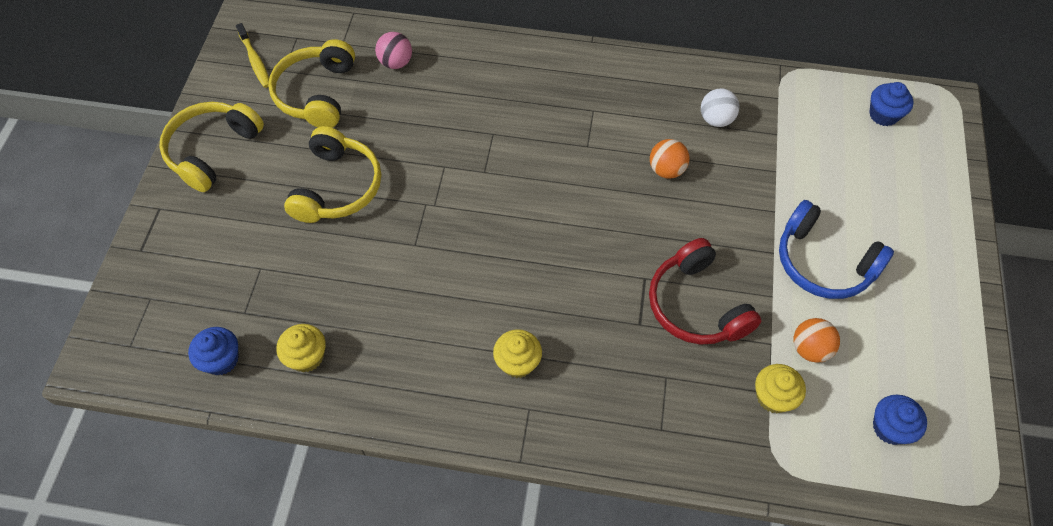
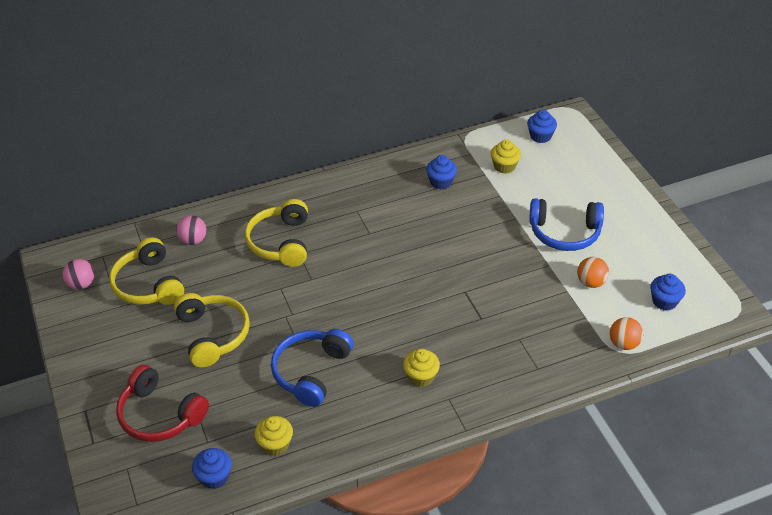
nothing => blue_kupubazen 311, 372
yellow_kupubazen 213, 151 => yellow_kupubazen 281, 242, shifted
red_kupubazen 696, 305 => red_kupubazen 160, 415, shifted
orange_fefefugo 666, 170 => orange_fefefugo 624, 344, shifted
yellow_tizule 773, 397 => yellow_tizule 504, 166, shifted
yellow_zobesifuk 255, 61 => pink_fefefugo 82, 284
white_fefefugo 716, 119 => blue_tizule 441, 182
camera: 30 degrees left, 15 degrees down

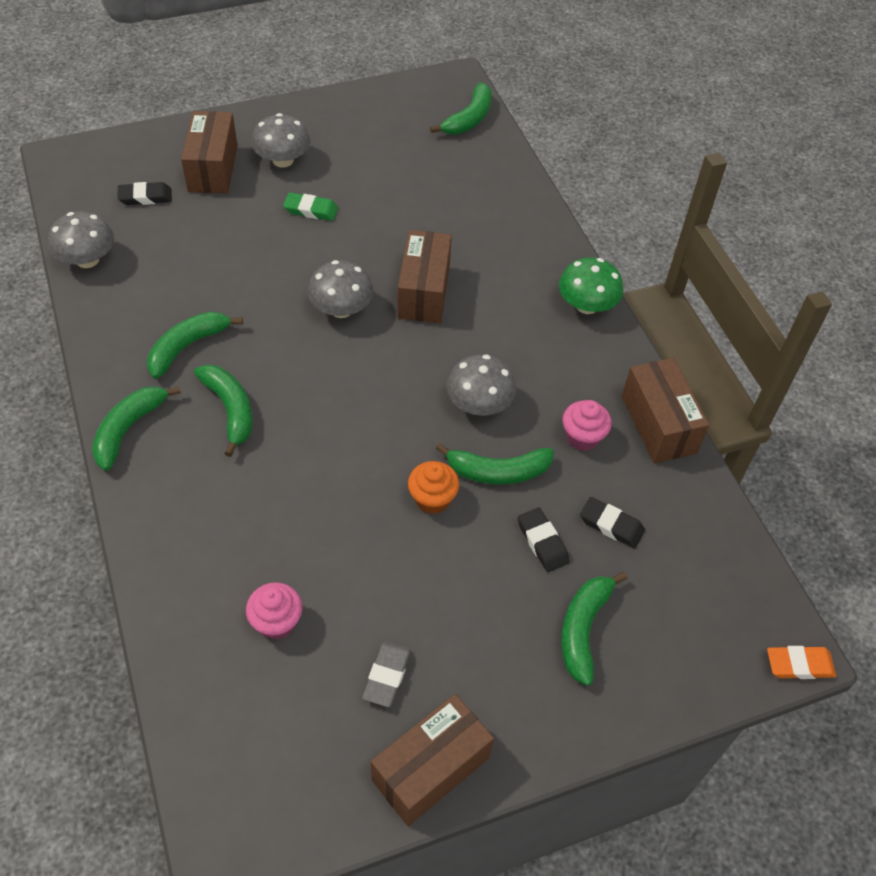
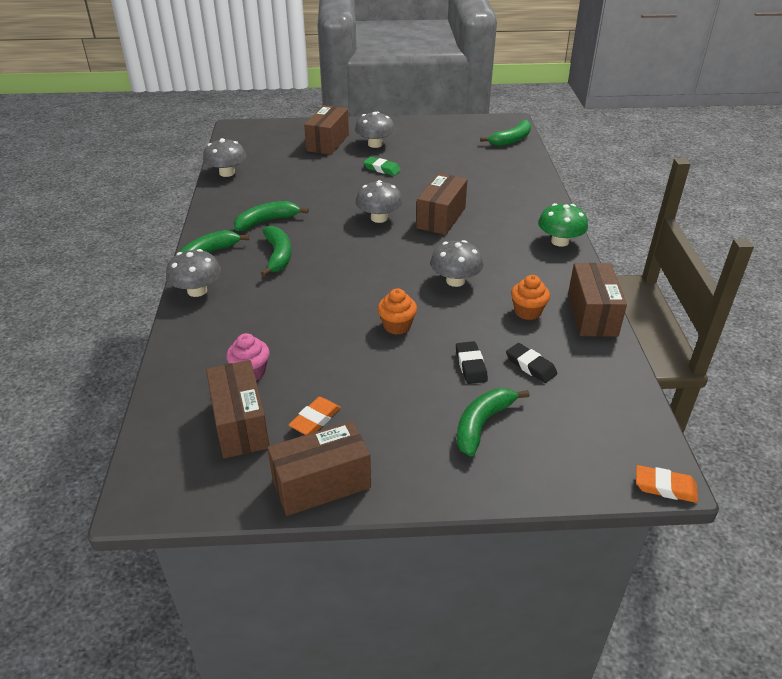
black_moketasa 145, 197 => nothing
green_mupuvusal 497, 472 => nothing
nothing => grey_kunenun 197, 291
nothing => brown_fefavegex 240, 424
grey_moketasa 387, 675 => orange_moketasa 315, 419
pink_tizule 582, 437 => orange_tizule 527, 312
camera: 20 degrees right, 15 degrees down

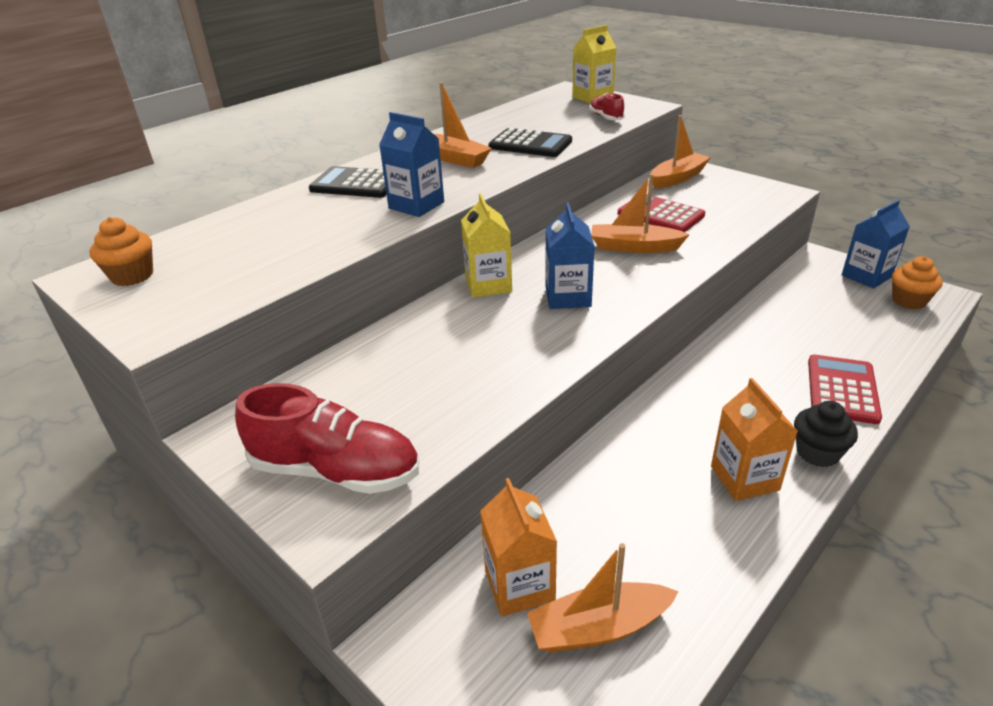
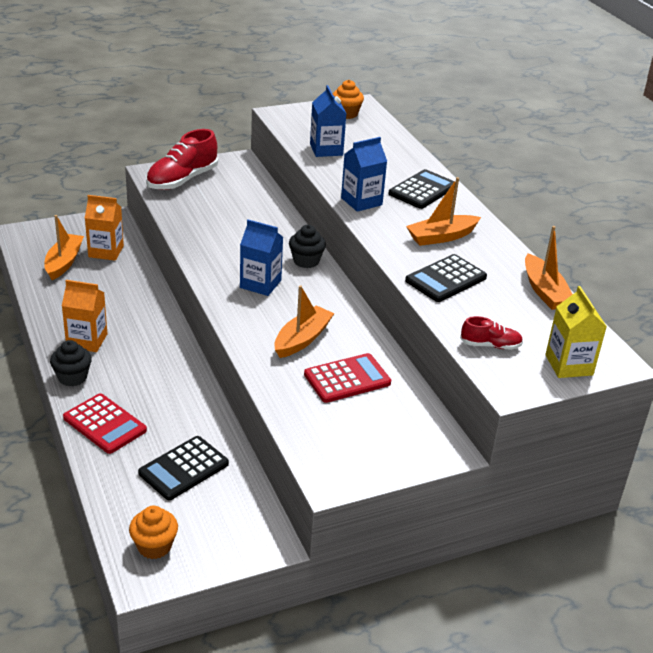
nothing => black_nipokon 183, 468
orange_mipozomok 678, 178 => orange_mipozomok 544, 291, shifted
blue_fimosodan 866, 276 => blue_fimosodan 326, 150, shifted
yellow_fimosodan 488, 285 => black_tizule 306, 261
camera: 110 degrees right, 0 degrees up

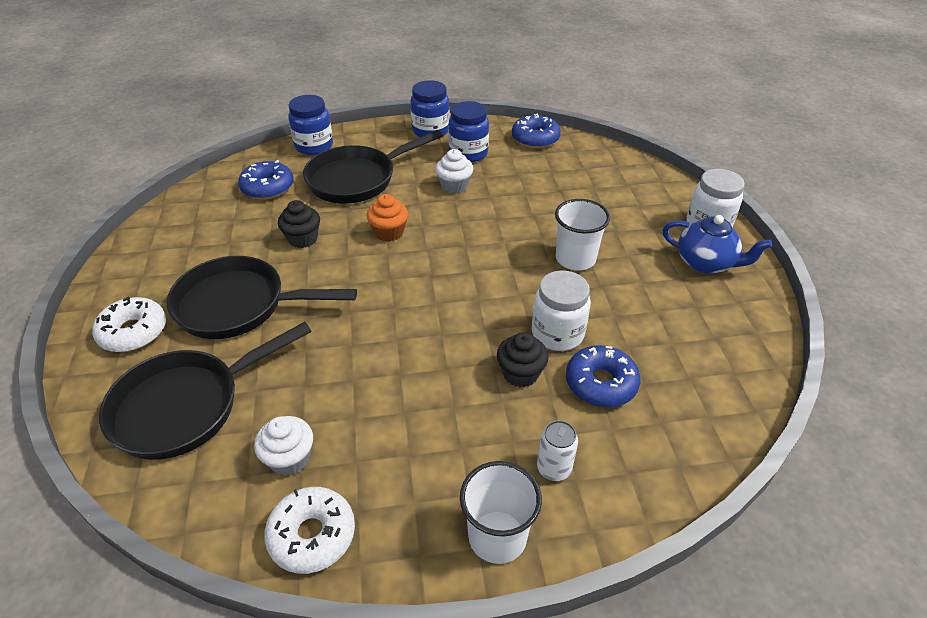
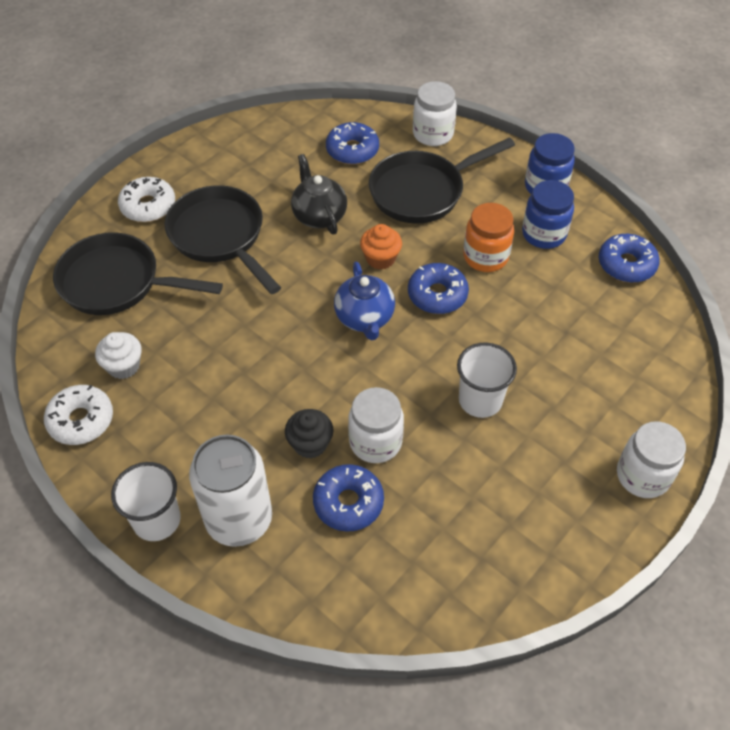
nothing => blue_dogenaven 437, 295
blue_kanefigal 706, 263 => blue_kanefigal 365, 318, shifted
black_tizule 303, 239 => black_kanefigal 319, 215
white_tizule 454, 186 => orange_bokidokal 485, 257
blue_bokidokal 314, 146 => white_bokidokal 433, 134
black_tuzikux 357, 179 => black_tuzikux 422, 191, 45 degrees counterclockwise
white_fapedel 554, 468 => white_fapedel 239, 519, x2.18
camera: 50 degrees right, 10 degrees up

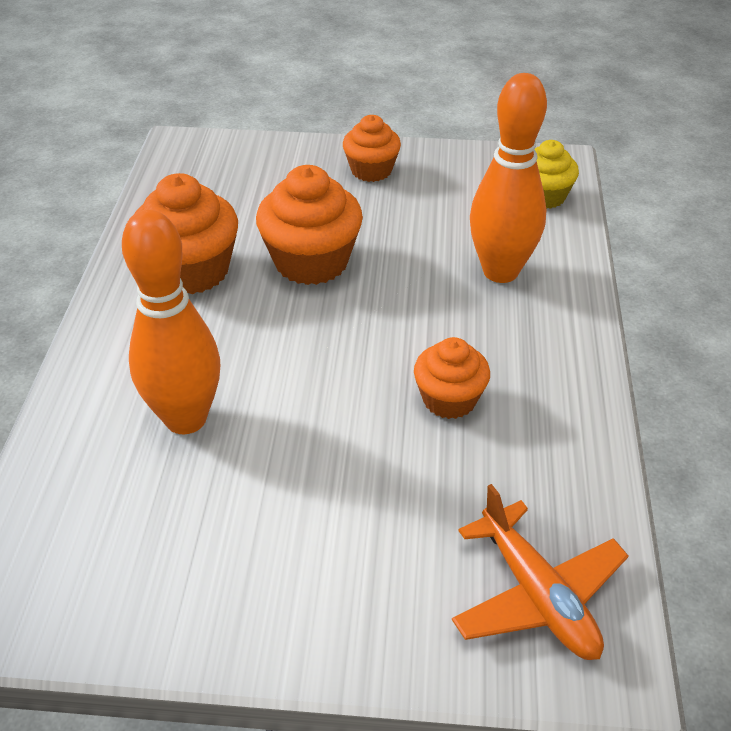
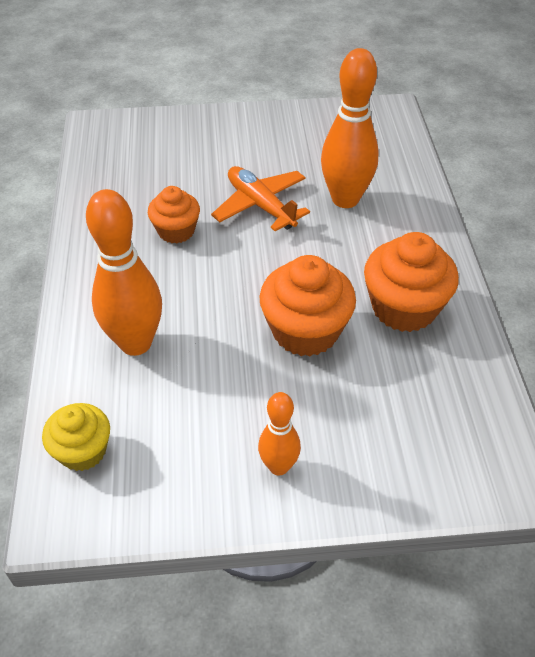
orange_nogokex 537, 595 => orange_nogokex 260, 205, shifted
orange_tizule 371, 170 => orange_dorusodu 279, 466
camera: 170 degrees right, 5 degrees up

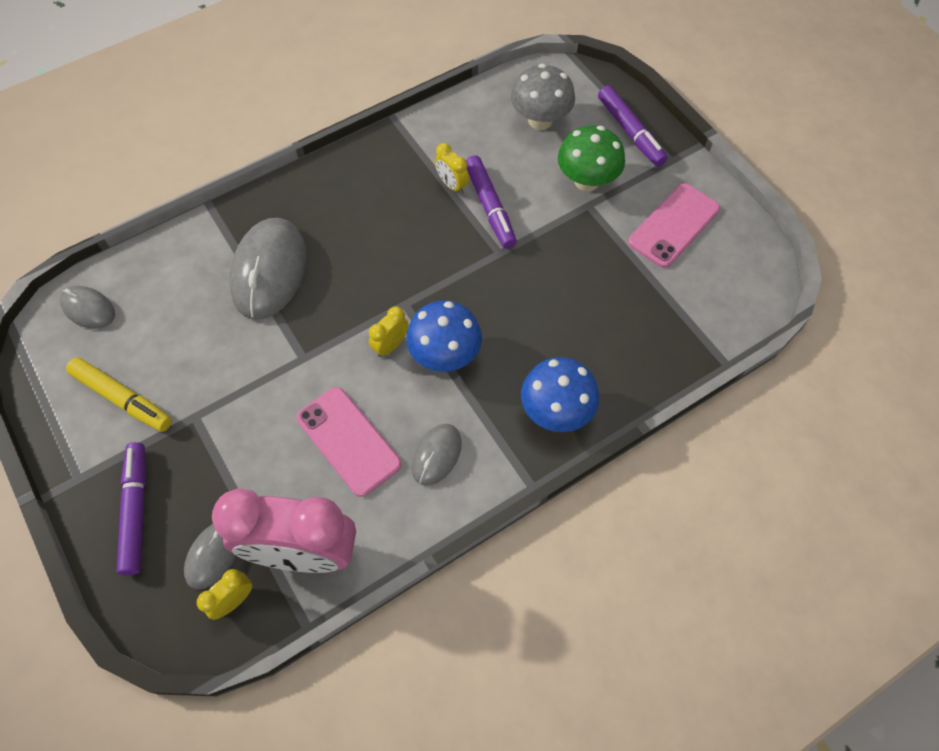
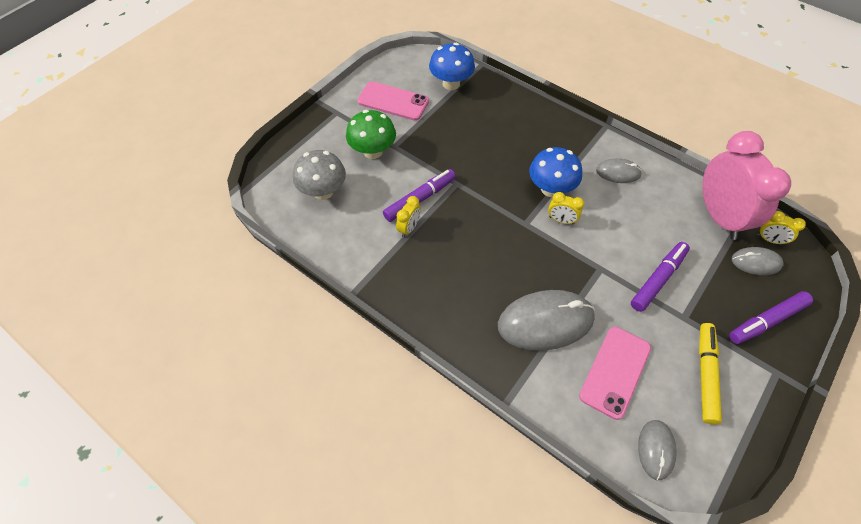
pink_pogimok 348, 441 => pink_pogimok 615, 371, shifted
blue_kunenun 556, 411 => blue_kunenun 451, 84, shifted
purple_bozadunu 630, 132 => purple_bozadunu 658, 279, shifted
camera: 110 degrees left, 5 degrees down

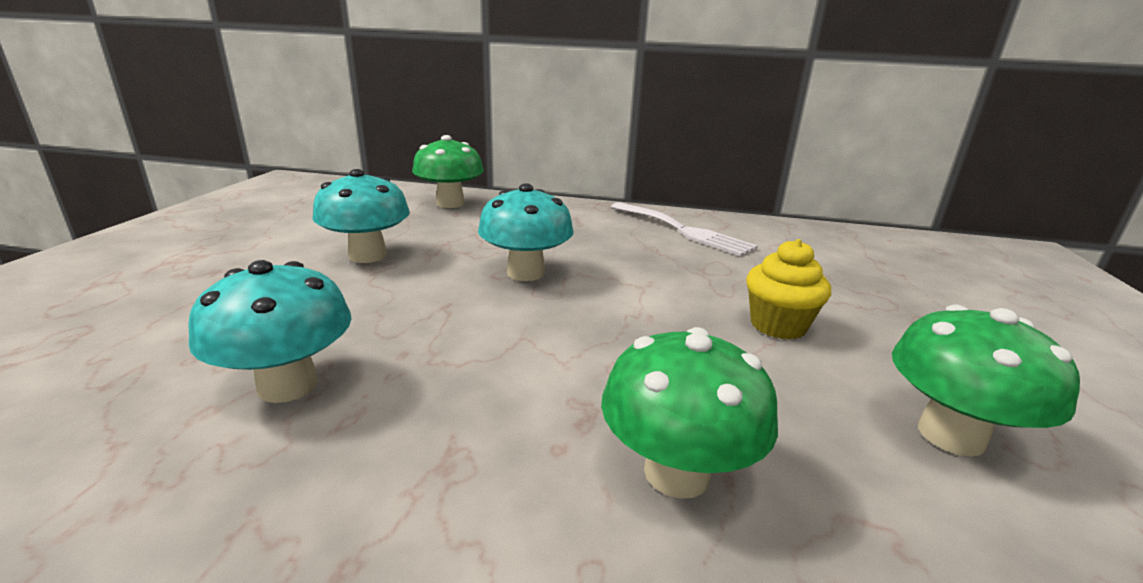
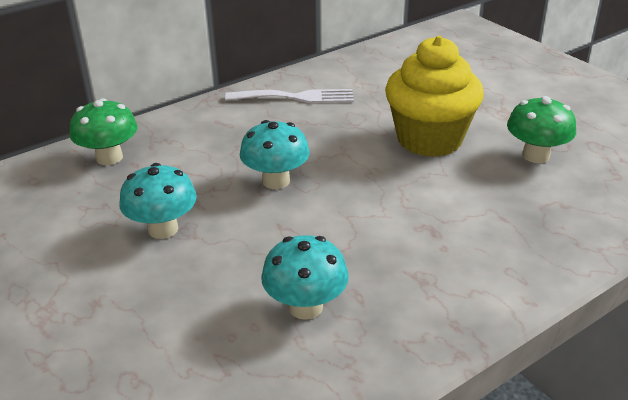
green_kunenun 677, 472 => nothing
yellow_tizule 778, 325 => yellow_tizule 429, 139, x2.03
camera: 45 degrees left, 10 degrees up

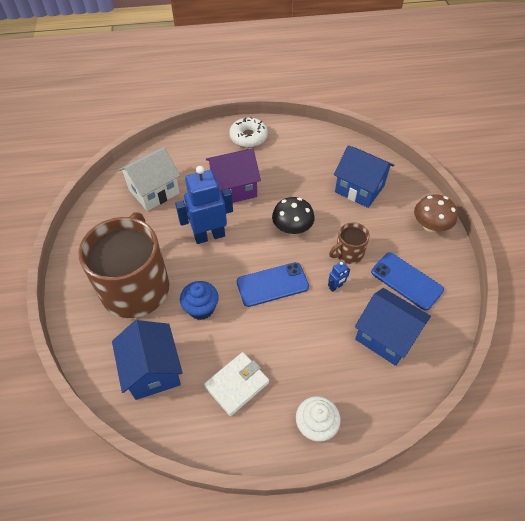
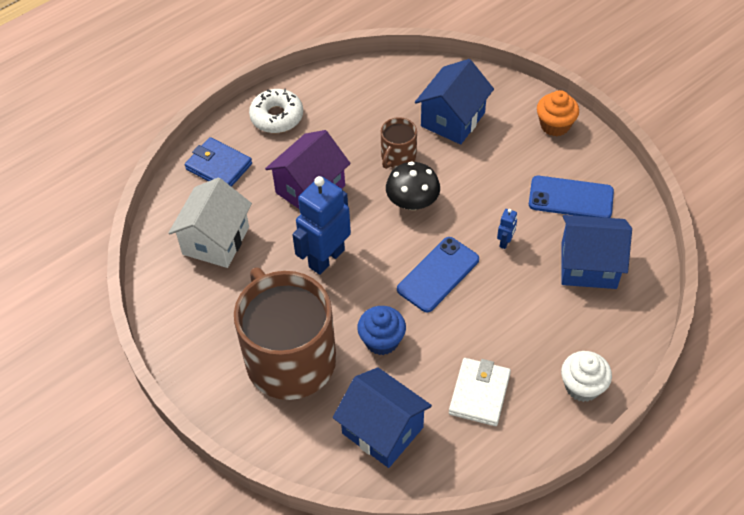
nothing => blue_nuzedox 219, 166
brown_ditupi 348, 253 => brown_ditupi 398, 156, shifted
brown_kunenun 430, 225 => orange_tizule 555, 125
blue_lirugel 359, 189 => blue_lirugel 453, 119, 60 degrees counterclockwise
camera: 30 degrees left, 0 degrees up

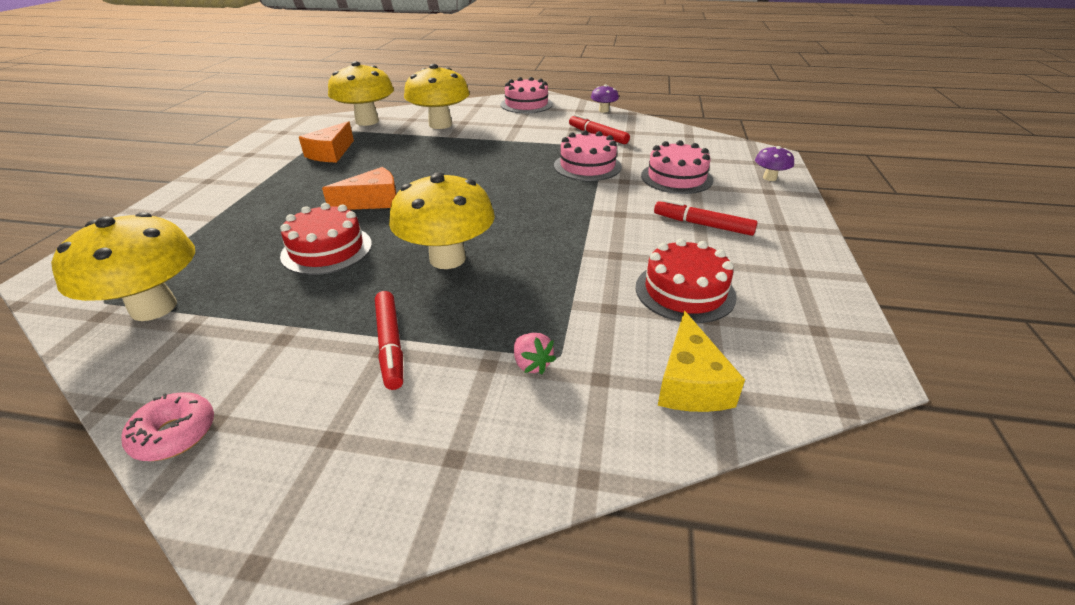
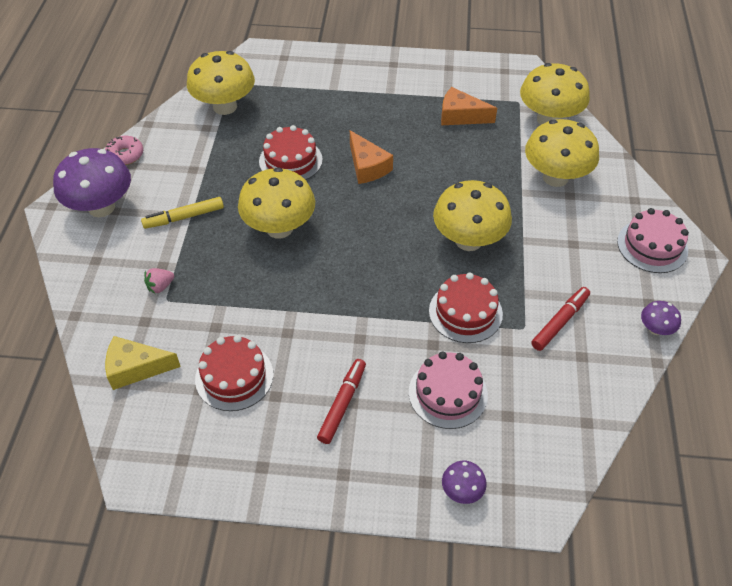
nothing => purple_kunenun 101, 207
nothing => yellow_kunenun 468, 240
red_bozadunu 390, 344 => yellow_bozadunu 184, 217
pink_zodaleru 587, 166 => red_zodaleru 465, 312
camera: 85 degrees right, 15 degrees up

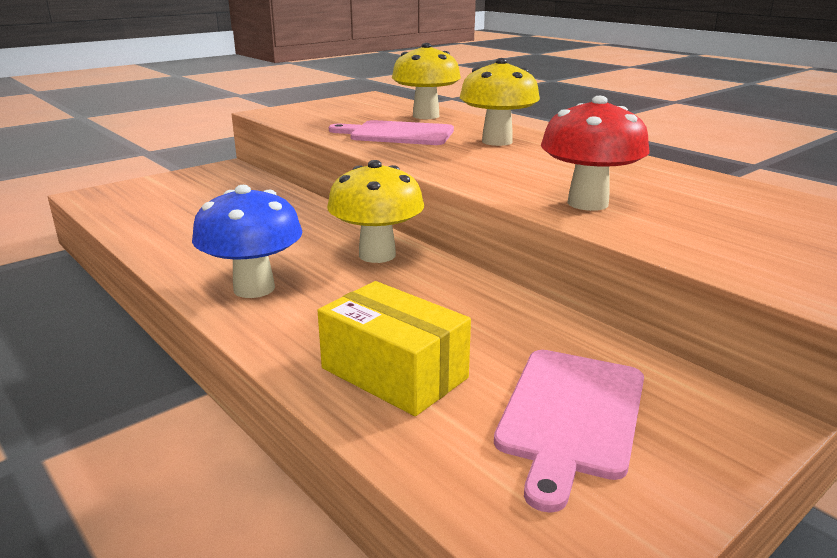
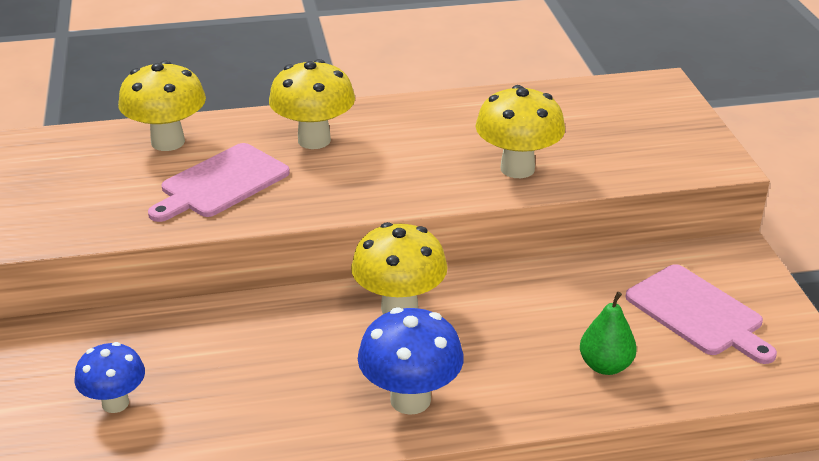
nothing => blue_kunenun 115, 403
yellow_fefavegex 394, 373 => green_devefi 605, 366
red_kunenun 587, 203 => yellow_kunenun 517, 169
camera: 60 degrees left, 10 degrees up

